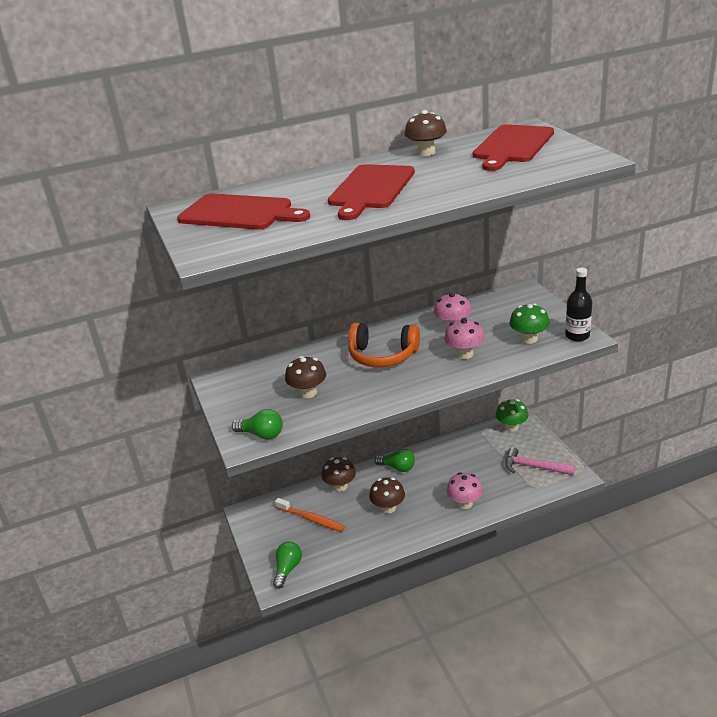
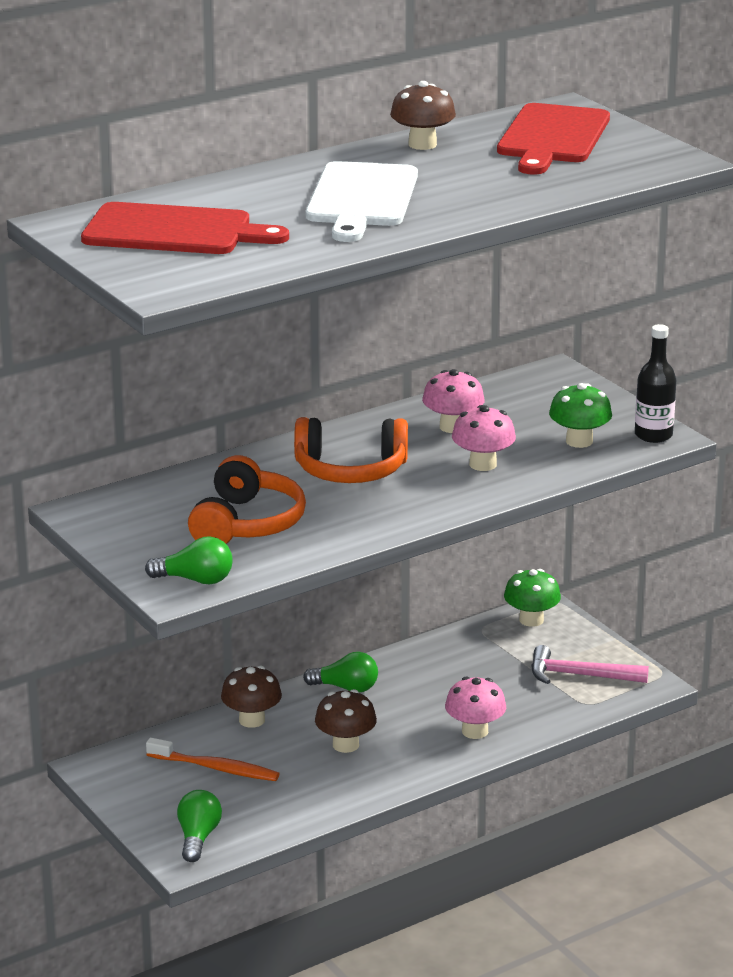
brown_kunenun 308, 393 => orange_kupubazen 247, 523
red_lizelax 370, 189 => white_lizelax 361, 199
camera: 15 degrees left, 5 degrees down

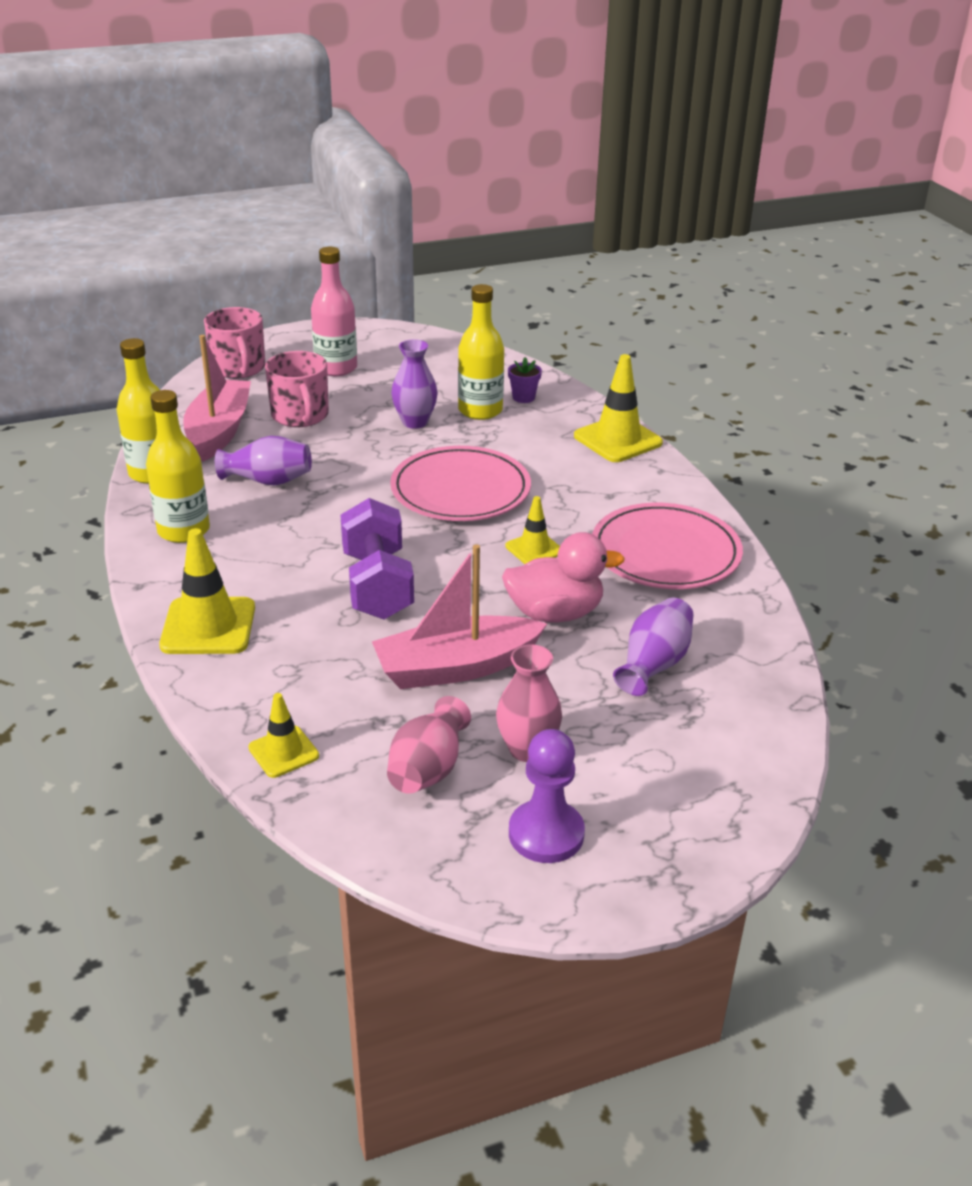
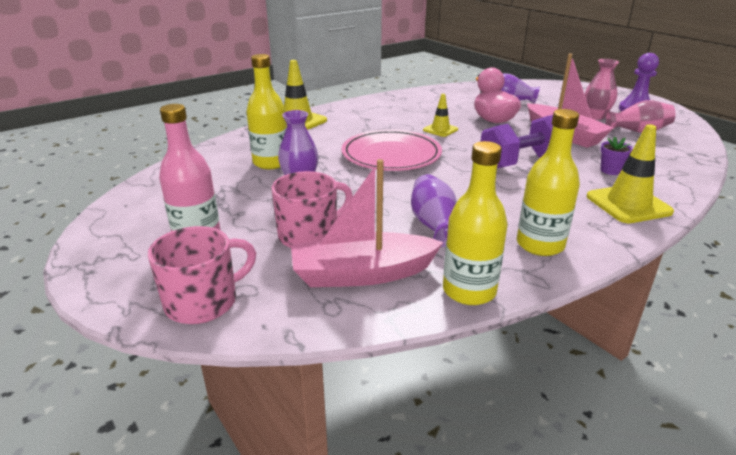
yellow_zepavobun 283, 752 => nothing
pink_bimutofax 665, 552 => nothing
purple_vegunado 523, 397 => purple_vegunado 610, 170, shifted
camera: 105 degrees left, 5 degrees down

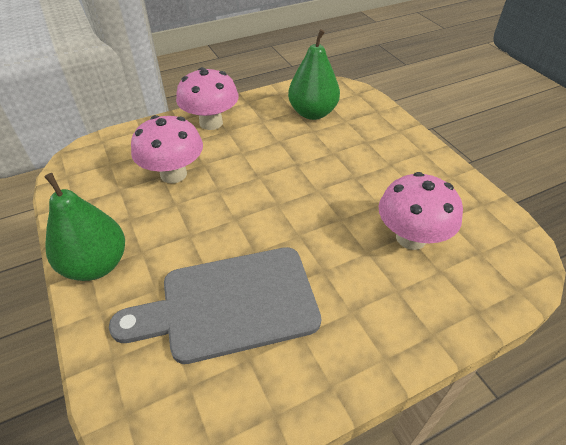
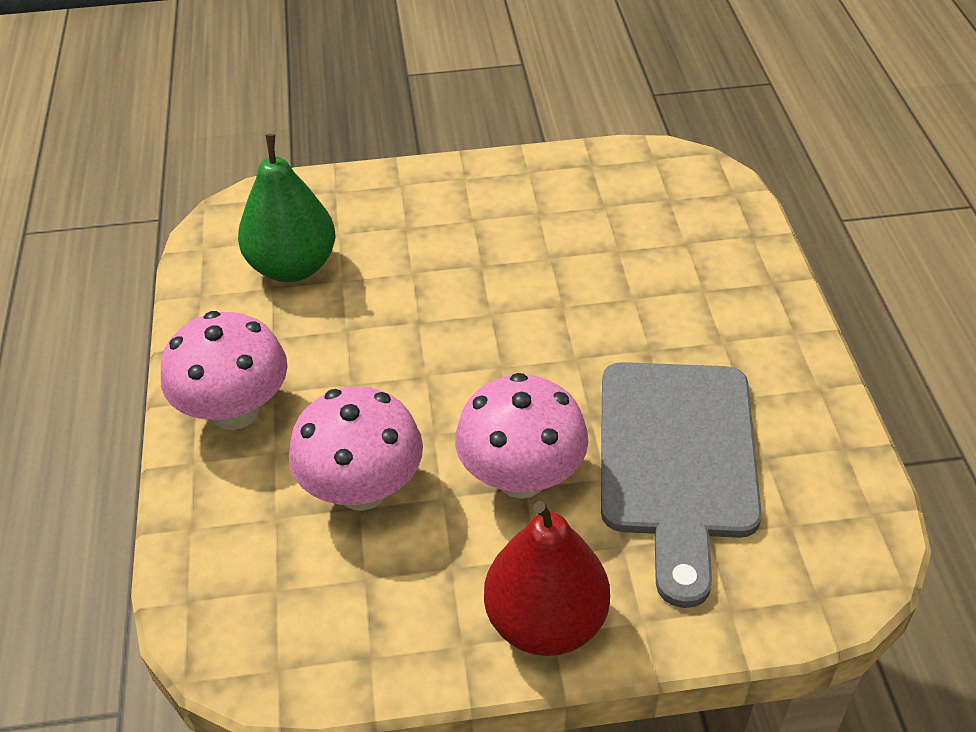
pink_kunenun 411, 238 => pink_kunenun 521, 477, shifted
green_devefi 96, 265 => red_devefi 545, 622
camera: 70 degrees left, 0 degrees up

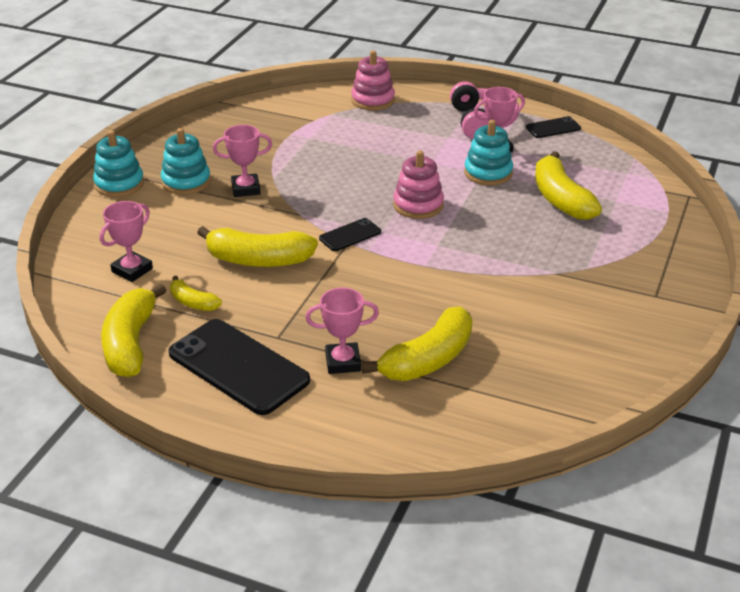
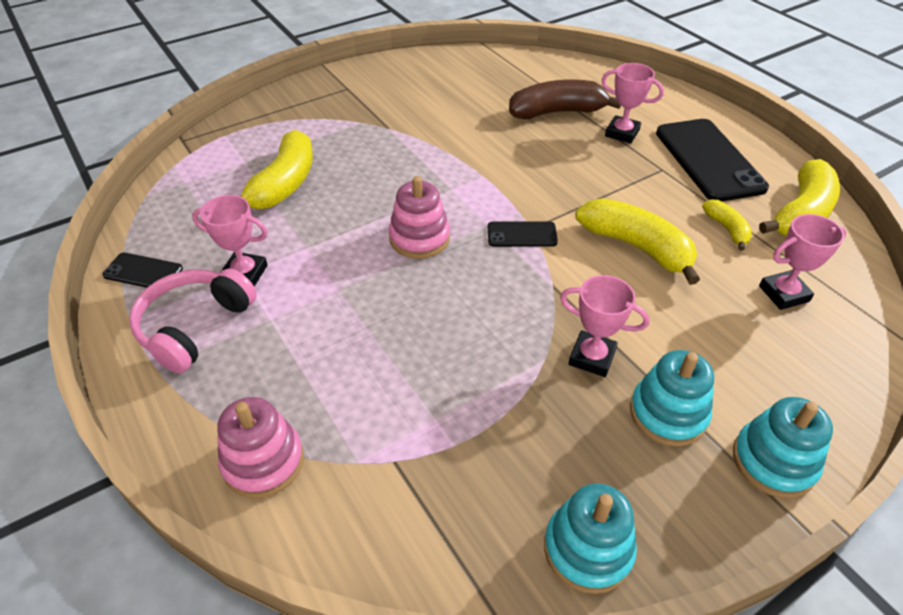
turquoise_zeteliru 488, 173 => turquoise_zeteliru 588, 549, shifted
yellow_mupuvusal 428, 359 => brown_mupuvusal 557, 112
camera: 145 degrees left, 10 degrees up

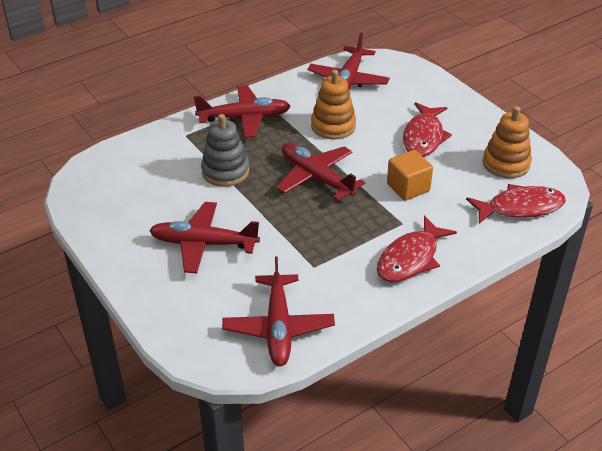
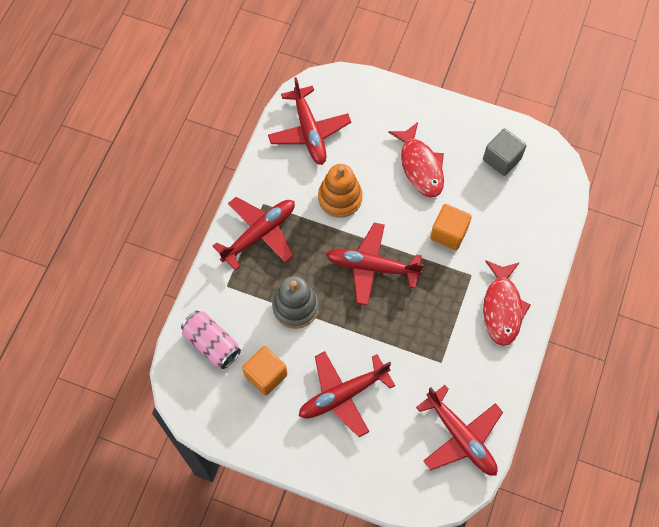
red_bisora 520, 207 => nothing
nothing => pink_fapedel 212, 344
nothing => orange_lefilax 266, 375
orange_zeteliru 506, 163 => grey_lefilax 502, 159
camera: 35 degrees left, 25 degrees up

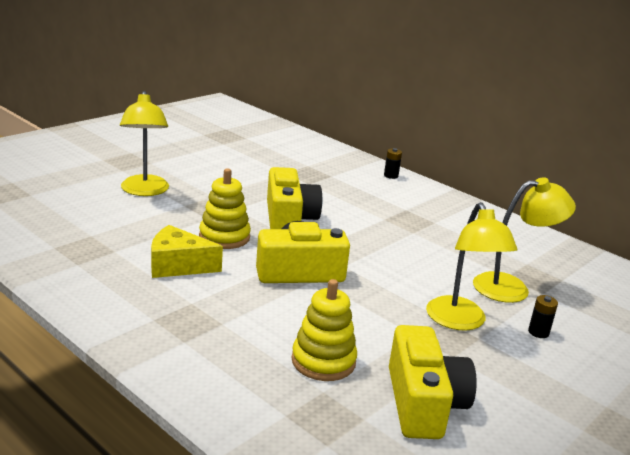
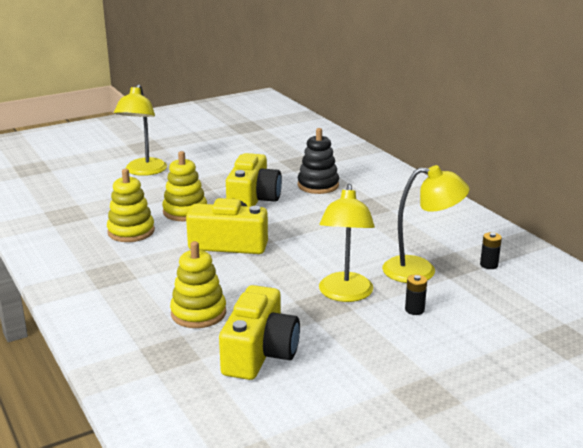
nothing => black_zeteliru 318, 185
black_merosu 391, 176 => black_merosu 489, 265, shifted
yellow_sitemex 178, 265 => yellow_zeteliru 131, 231
camera: 20 degrees right, 0 degrees up

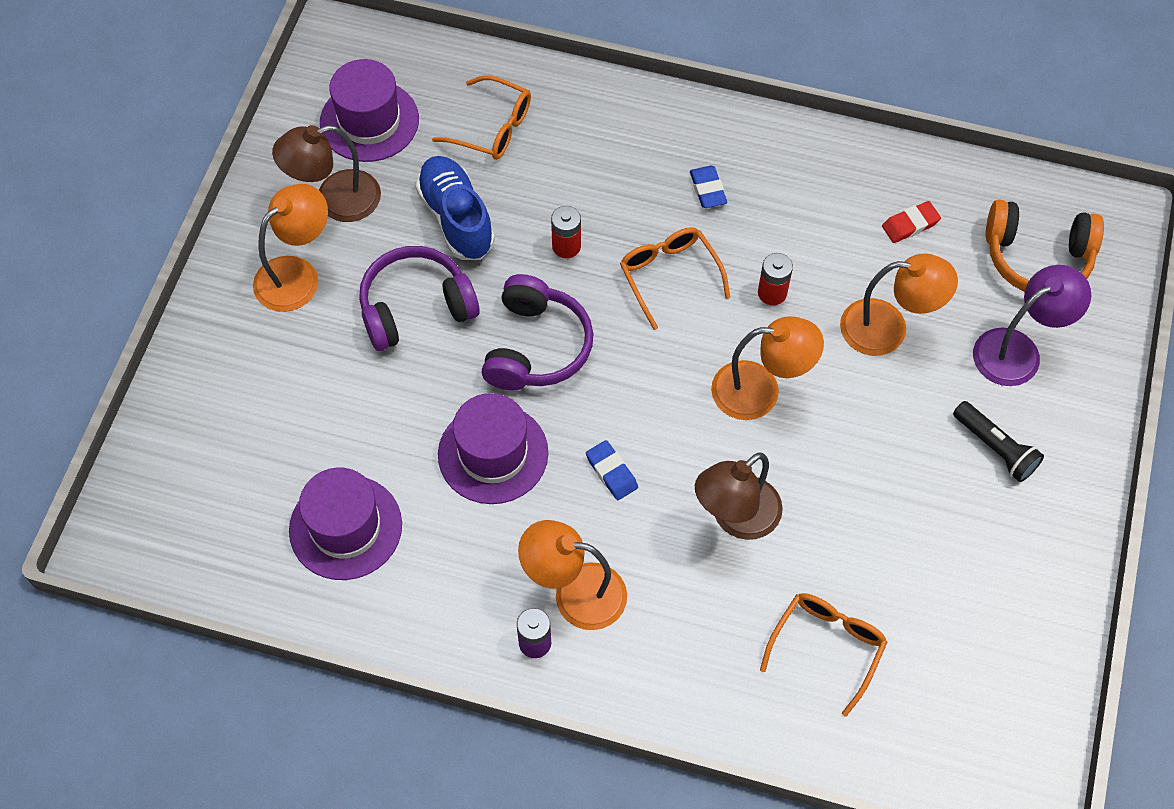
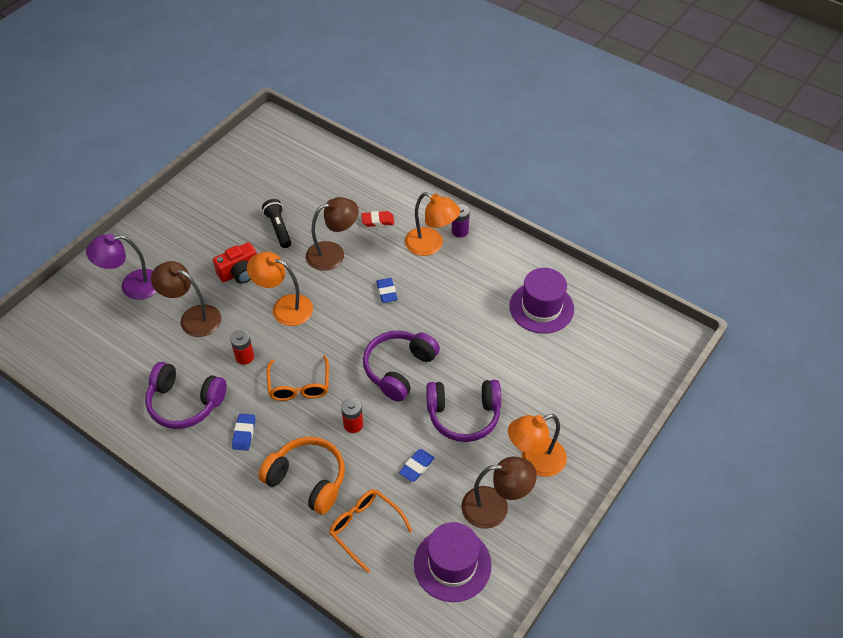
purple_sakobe 493, 454 => nothing
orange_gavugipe 827, 646 => nothing
nothing => purple_kupubazen 185, 403
nothing => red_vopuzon 239, 272
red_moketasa 910, 225 => red_moketasa 377, 221, shifted
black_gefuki 995, 448 => black_gefuki 278, 228, shifted
orange_kupubazen 1037, 258 => orange_kupubazen 307, 479, shifted
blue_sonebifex 456, 218 => blue_moketasa 416, 467
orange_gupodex 888, 328 => brown_gupodex 193, 318
camera: 160 degrees left, 10 degrees down

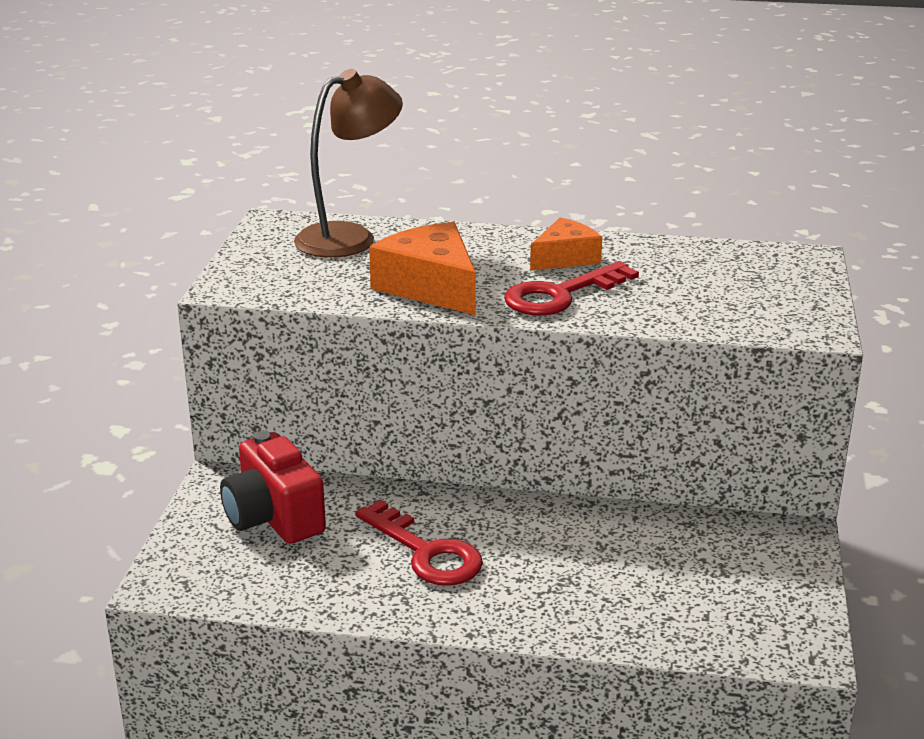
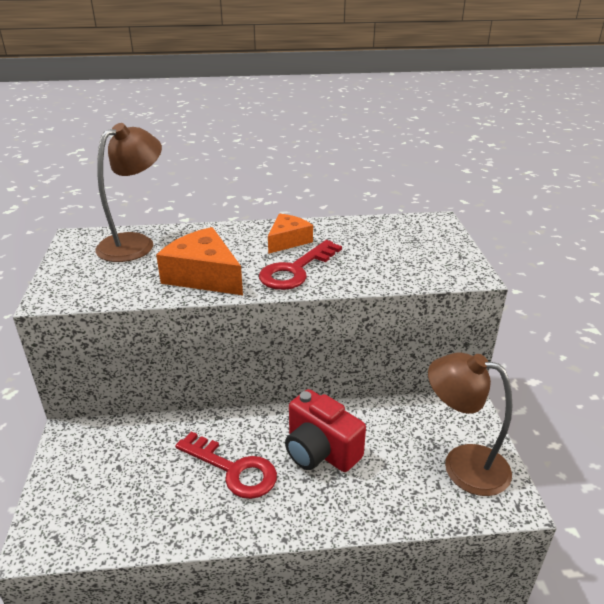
nothing => brown_gupodex 462, 464
red_vopuzon 273, 518 => red_vopuzon 320, 451, shifted
camera: 15 degrees left, 5 degrees up

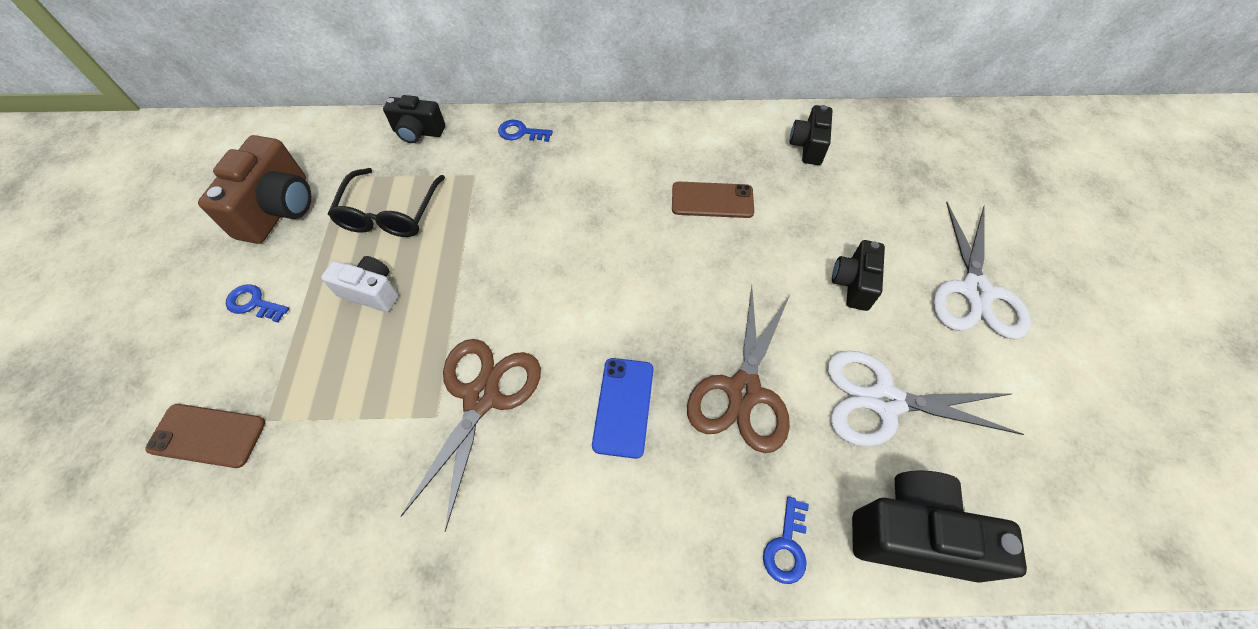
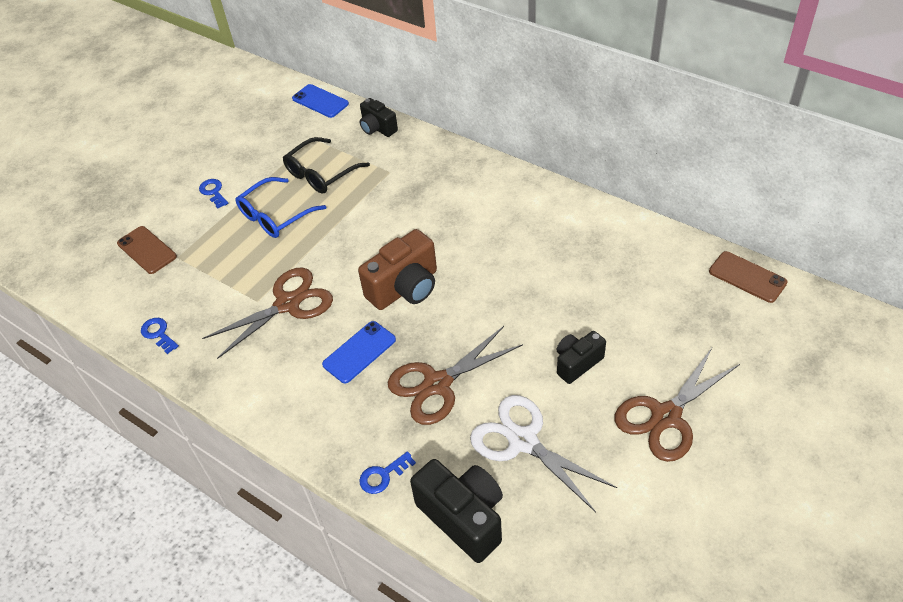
black_vopuzon 808, 146 => nothing
nothing => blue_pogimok 320, 101
brown_vopuzon 279, 209 => brown_vopuzon 405, 288, shifted
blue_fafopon 521, 132 => blue_fafopon 158, 334, shifted
brown_pogimok 712, 200 => brown_pogimok 747, 277, shifted
white_vopuzon 371, 292 => blue_gavugipe 276, 215
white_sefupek 975, 291 => brown_sefupek 666, 416
camera: 40 degrees right, 10 degrees down

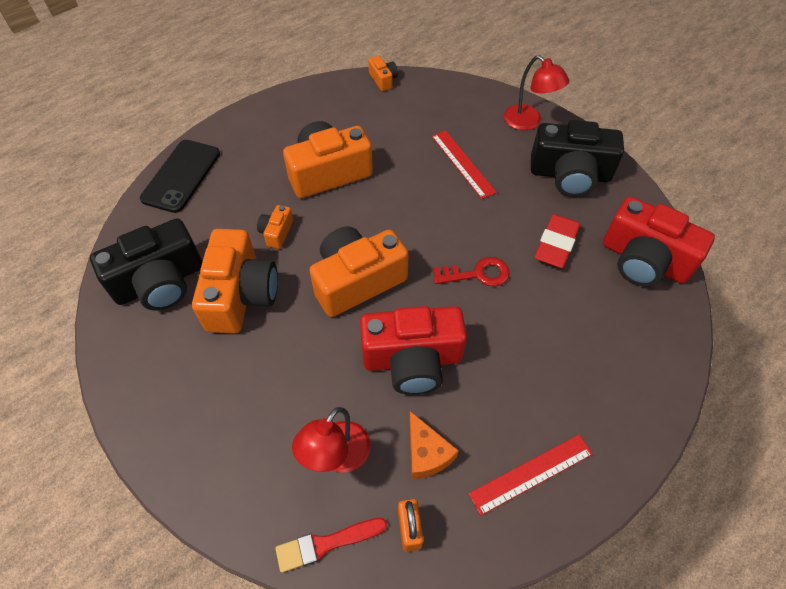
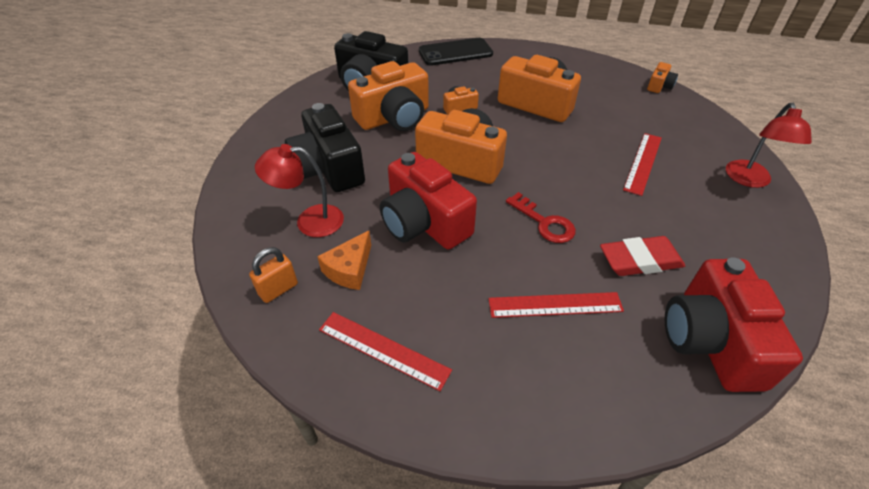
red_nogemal 326, 543 => nothing
nothing => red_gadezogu 555, 305
black_vopuzon 570, 174 => black_vopuzon 329, 168, shifted
camera: 55 degrees right, 10 degrees down

